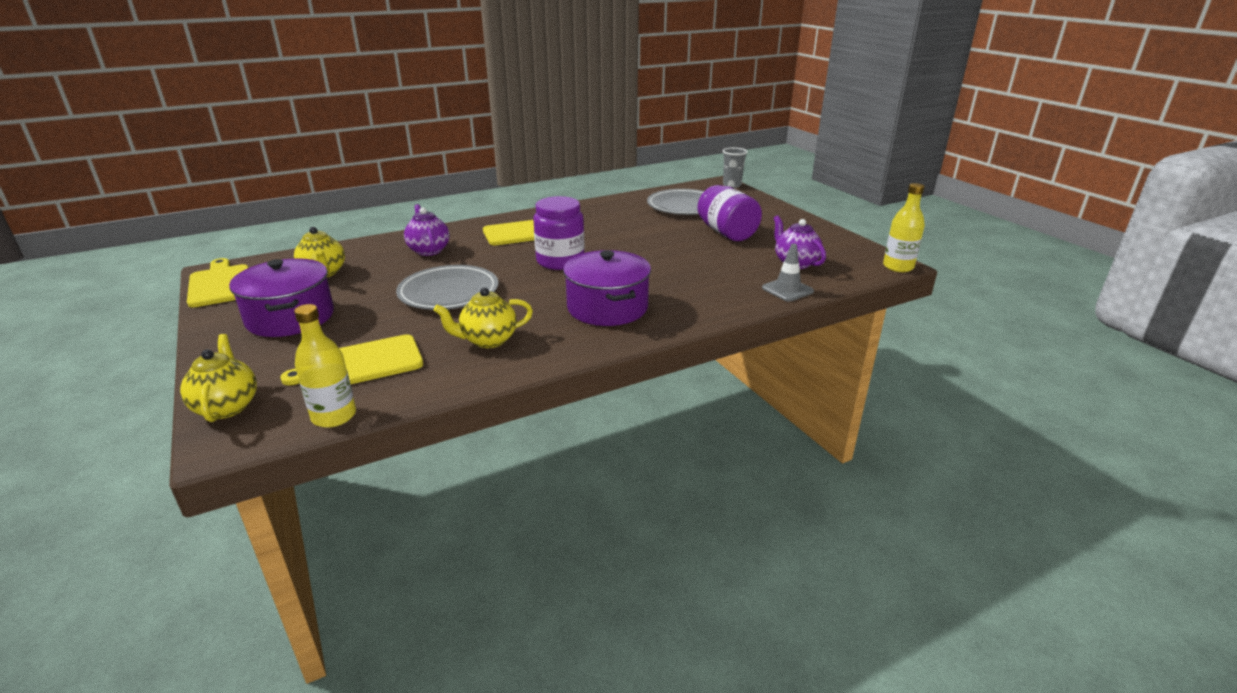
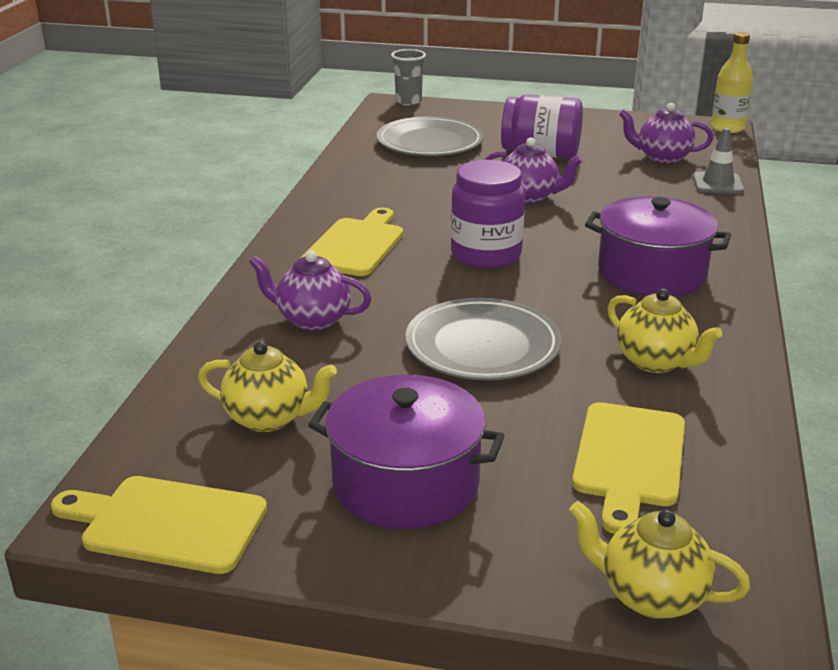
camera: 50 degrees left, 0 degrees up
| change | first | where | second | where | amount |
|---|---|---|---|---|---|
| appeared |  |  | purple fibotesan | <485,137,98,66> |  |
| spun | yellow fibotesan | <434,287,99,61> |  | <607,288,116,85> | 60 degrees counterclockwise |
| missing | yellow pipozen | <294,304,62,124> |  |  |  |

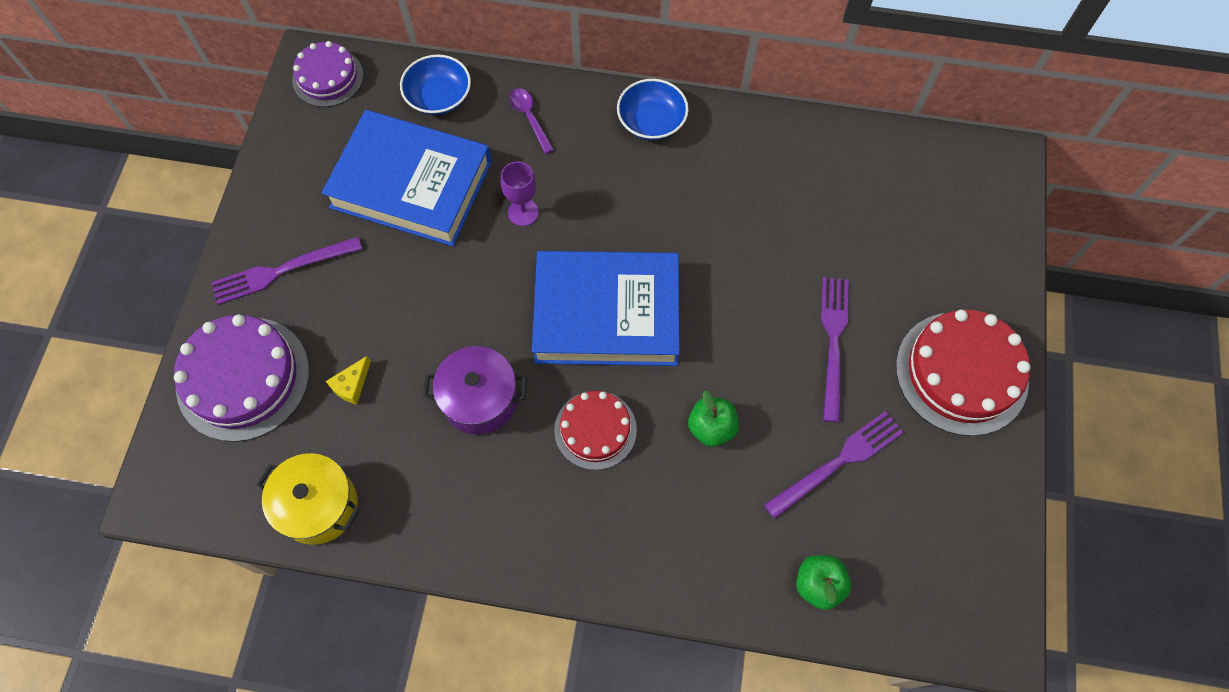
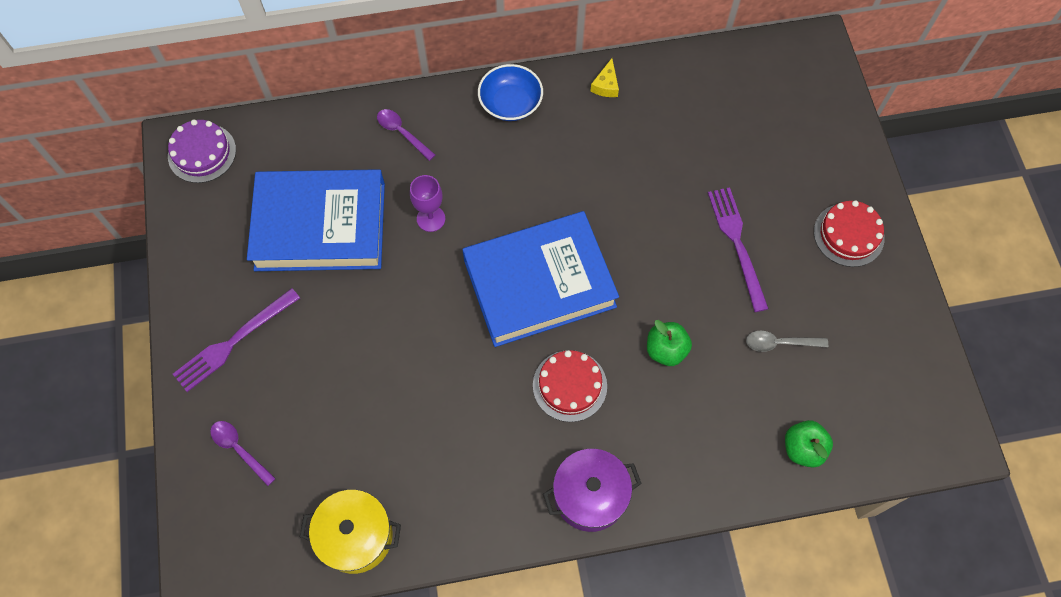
camera: 20 degrees left, 0 degrees up
| change | first | where | second | where | amount |
|---|---|---|---|---|---|
| exchanged | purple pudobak | <174,315,135,127> | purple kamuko | <210,421,66,65> |  |
| relocated | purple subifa | <423,346,104,89> |  | <543,449,99,83> |  |
| relocated | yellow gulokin | <326,356,45,49> |  | <590,58,29,39> |  |
| exchanged | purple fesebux | <764,411,140,108> | grey kamuko | <746,330,82,22> |  |
| size | red pudobak | <896,310,134,126> |  | <814,201,71,66> | x0.61 |
| missing | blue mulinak | <400,54,71,61> |  |  |  |

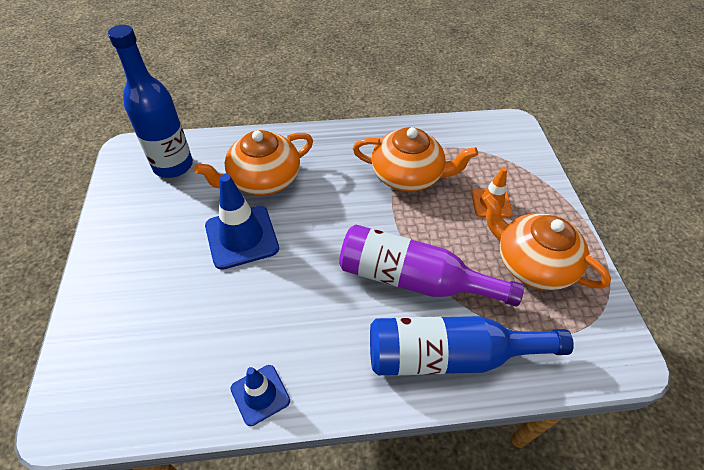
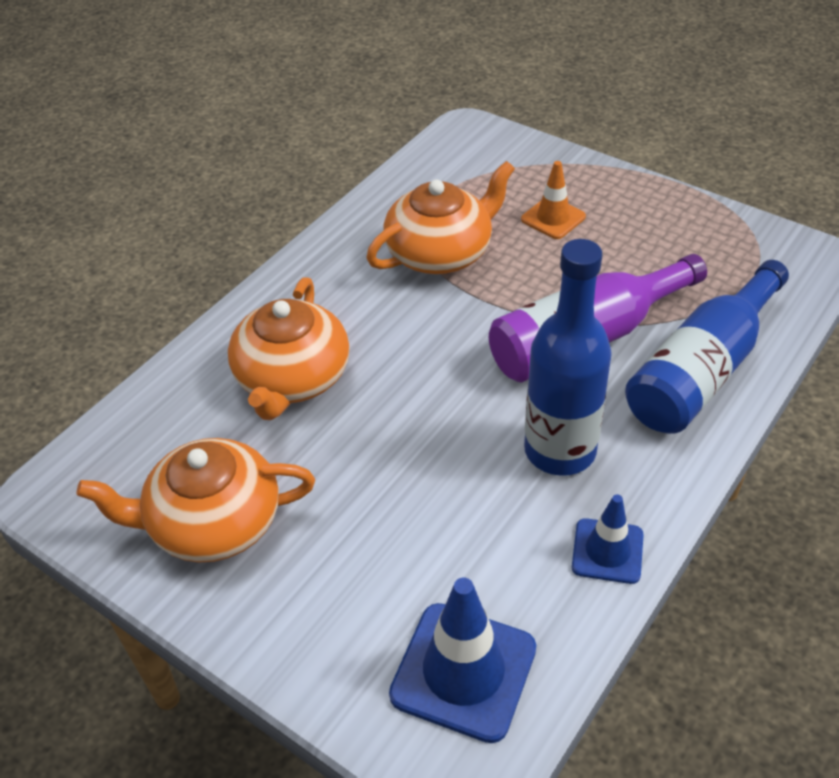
camera: 45 degrees left, 5 degrees down
| change | first | where | second | where | amount |
|---|---|---|---|---|---|
| relocated | orange fibotesan | <483,194,128,96> |  | <76,438,239,124> |  |
| relocated | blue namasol | <205,174,74,96> |  | <389,577,147,166> |  |
| relocated | blue pipozen | <108,25,85,153> |  | <524,239,88,237> |  |

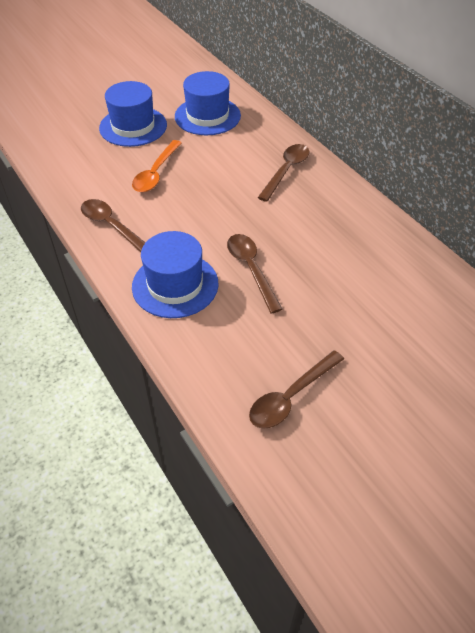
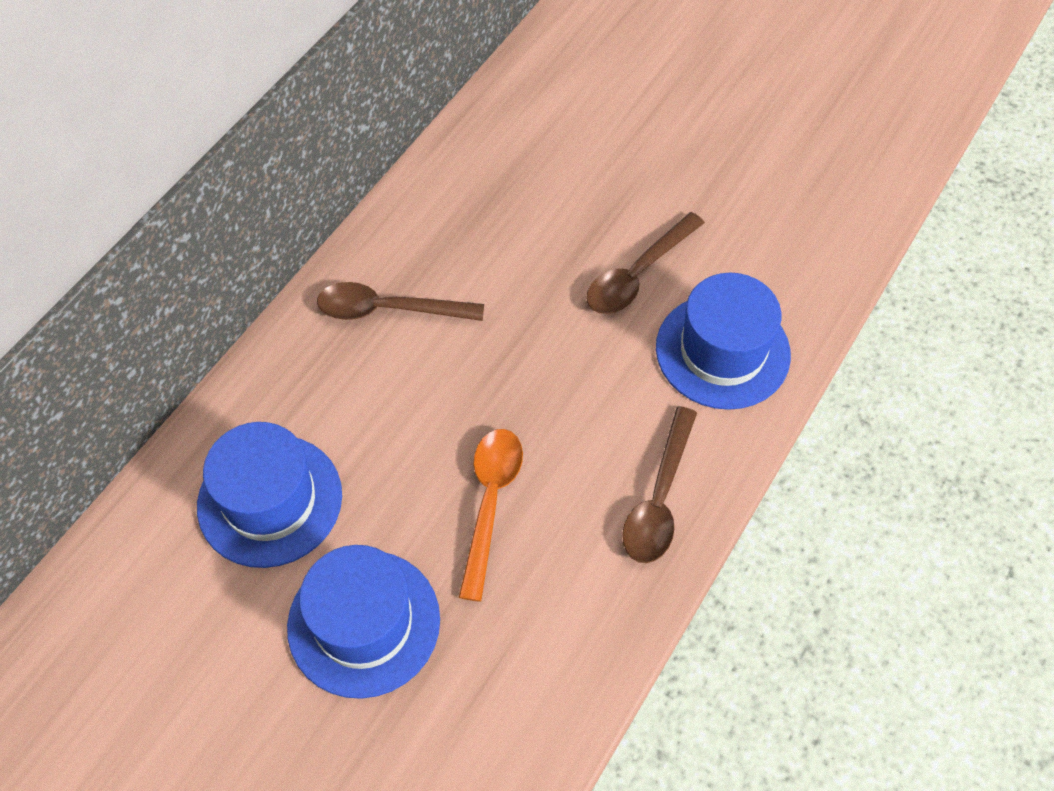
camera: 115 degrees left, 10 degrees up
| change | first | where | second | where | amount |
|---|---|---|---|---|---|
| spun | orange kamuko | <132,140,49,52> |  | <459,429,64,173> | 75 degrees counterclockwise |
| missing | brown kamuko | <249,350,95,79> |  |  |  |

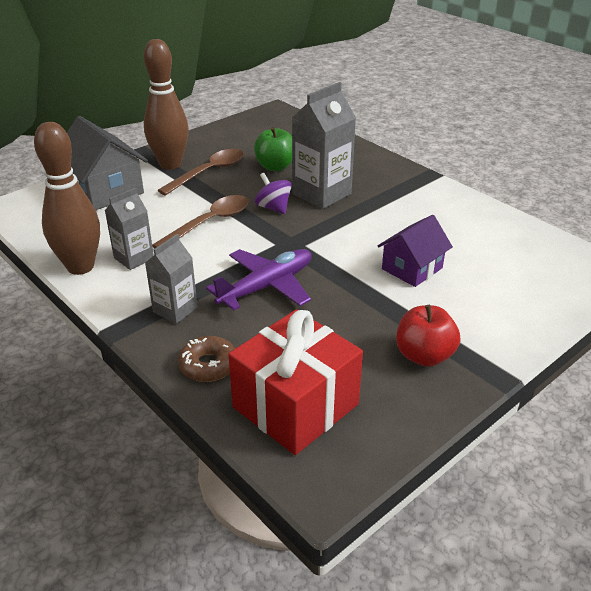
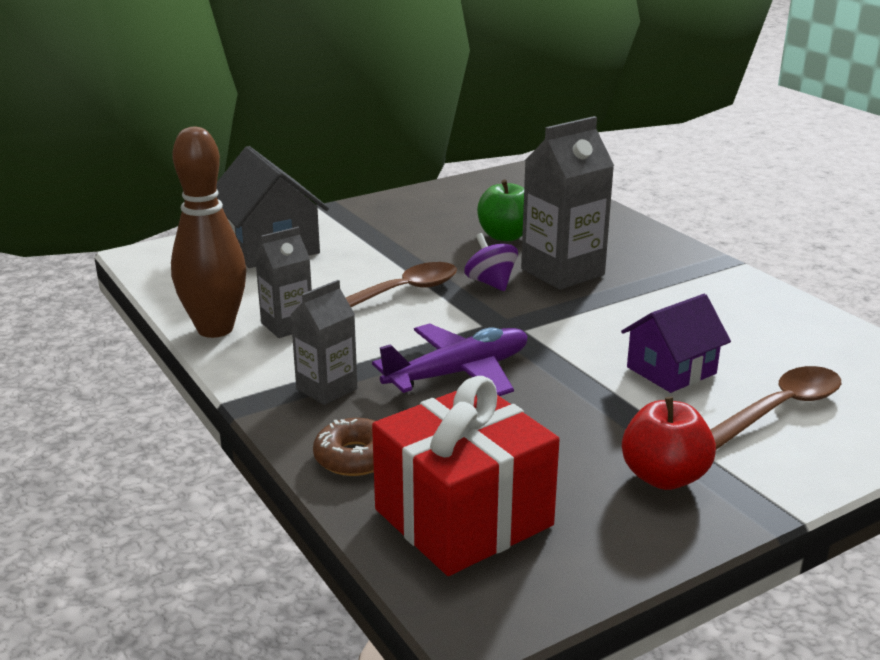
camera: 10 degrees right, 10 degrees down
| change | first | where | second | where | amount |
|---|---|---|---|---|---|
| relocated | brown kamuko | <158,149,86,47> |  | <711,366,130,84> |  |
| missing | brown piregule | <144,39,45,131> |  |  |  |

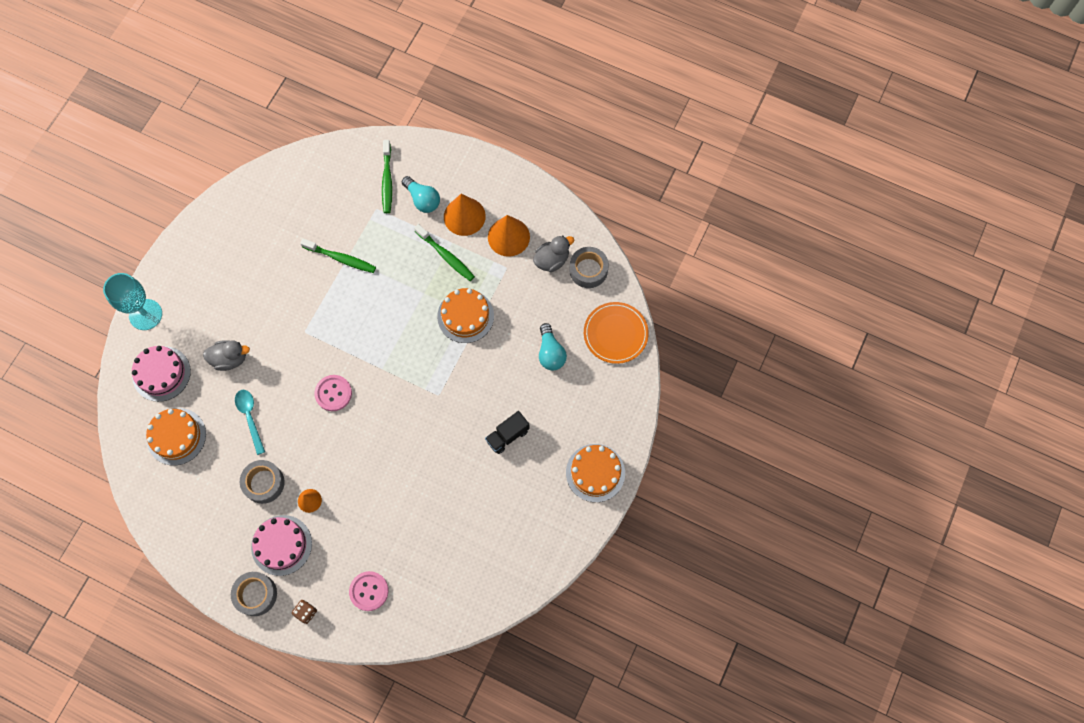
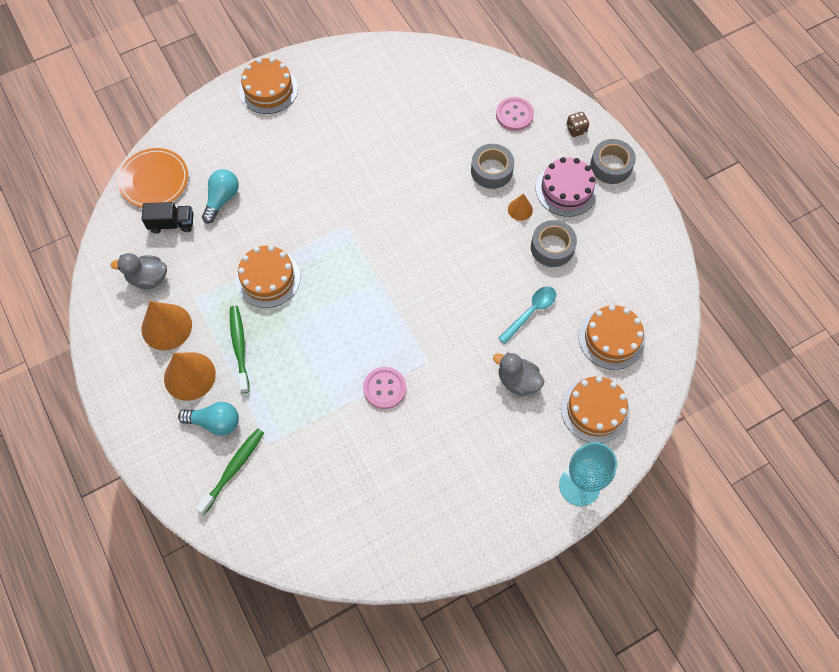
camera: 145 degrees left, 5 degrees down
| change | first | where | second | where | amount |
|---|---|---|---|---|---|
| relocated | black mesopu | <485,411,45,43> |  | <142,202,51,32> |  |
| spun | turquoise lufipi | <402,176,38,37> |  | <178,402,61,34> | 105 degrees clockwise |
| relocated | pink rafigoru | <314,375,38,36> |  | <363,367,43,42> |  |
| relocated | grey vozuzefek | <569,247,40,41> |  | <471,144,43,45> |  |
| spun | turquoise kamuko | <235,390,30,65> |  | <498,286,58,58> | 150 degrees counterclockwise |
| colour | pink pudobak | <132,346,59,56> | orange pudobak | <561,376,69,67> |  |
| missing | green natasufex | <300,239,76,34> |  |  |  |

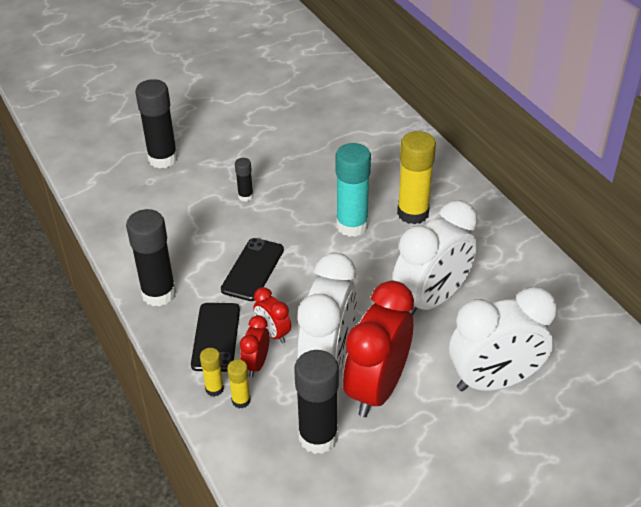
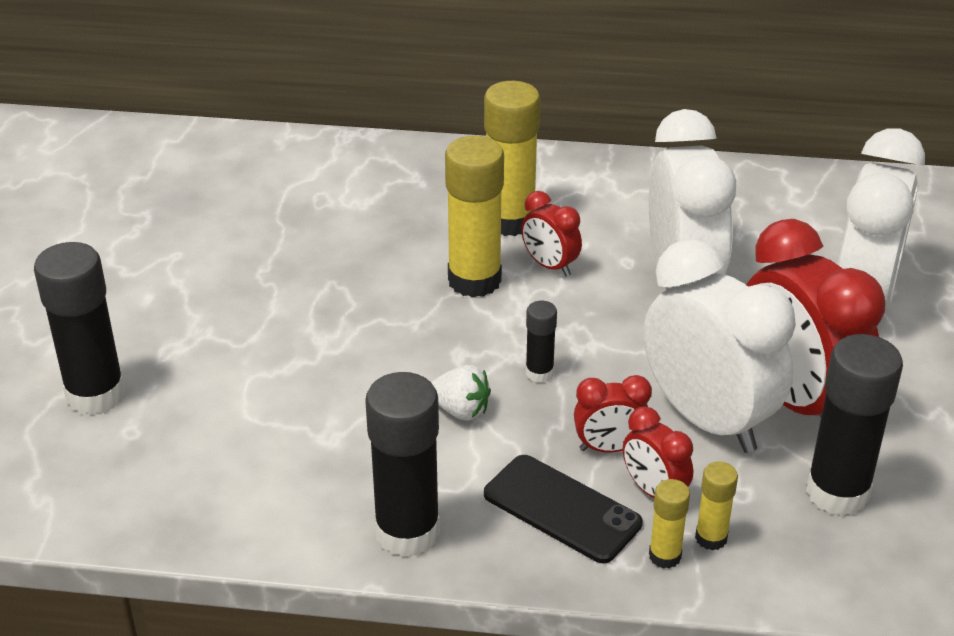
camera: 55 degrees left, 5 degrees down
| change | first | where | second | where | amount |
|---|---|---|---|---|---|
| exchanged | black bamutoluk | <221,238,63,63> | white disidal | <431,365,60,56> |  |
| colour | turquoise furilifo | <336,143,35,94> | yellow furilifo | <445,136,59,161> |  |
| appeared |  |  | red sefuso | <521,191,61,85> |  |
| relocated | black furilifo | <235,158,18,44> |  | <526,301,31,82> |  |

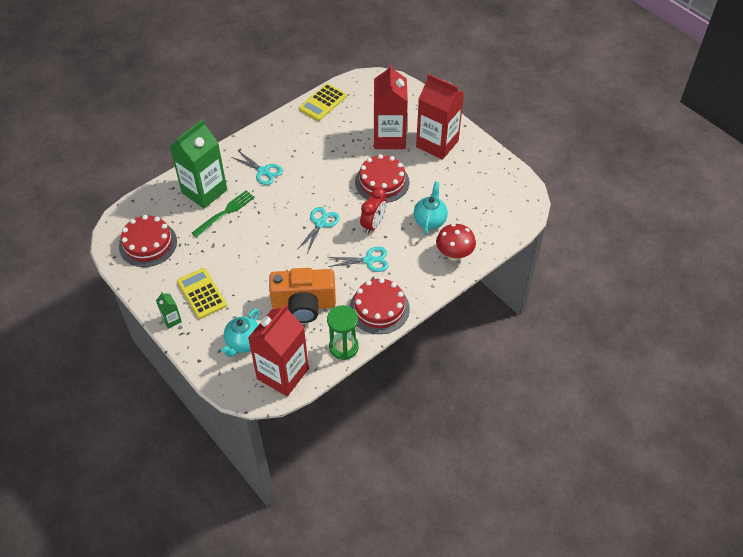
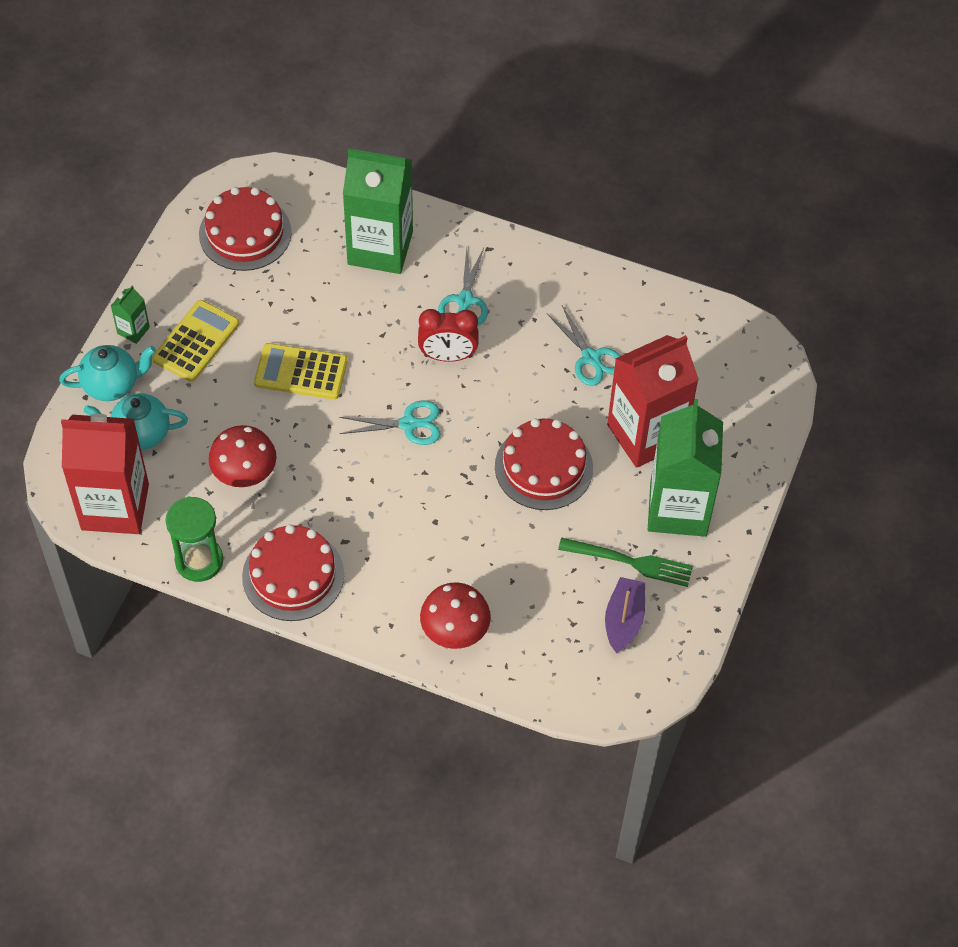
camera: 60 degrees right, 5 degrees up
| change | first | where | second | where | amount |
|---|---|---|---|---|---|
| relocated | turquoise fibotesan | <414,182,34,53> |  | <59,345,97,56> |  |
| exchanged | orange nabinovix | <269,268,67,55> | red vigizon | <209,425,68,62> |  |
| relocated | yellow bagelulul | <299,84,48,37> |  | <254,343,93,57> |  |
| relocated | red sefuso | <360,187,27,47> |  | <418,309,61,53> |  |
| relocated | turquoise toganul | <328,247,60,25> |  | <547,306,73,80> |  |
| relocated | green fesebux | <192,190,63,47> |  | <558,538,135,49> |  |
| appeared |  |  | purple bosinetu | <605,577,40,76> |  |
| colour | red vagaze | <416,74,48,86> | green vagaze | <648,399,75,138> |  |

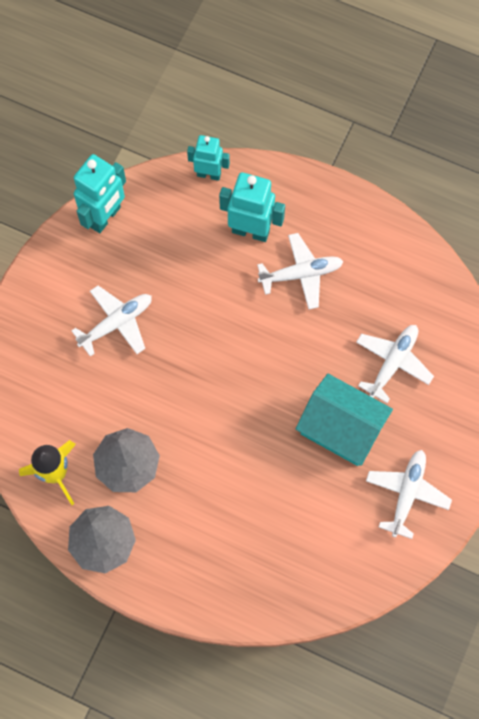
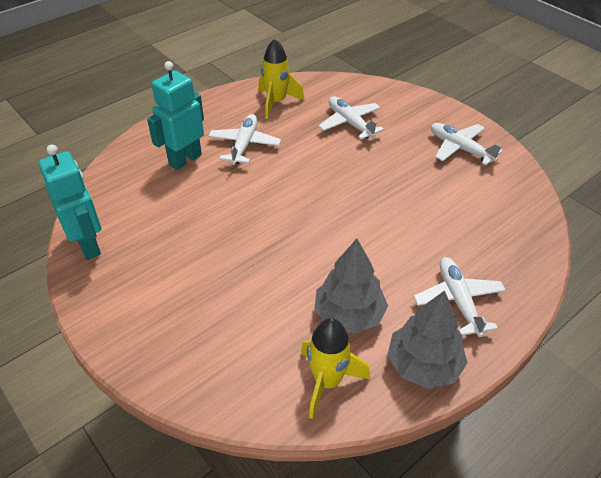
camera: 65 degrees left, 25 degrees down
| change | first | where | second | where | amount |
|---|---|---|---|---|---|
| appeared |  |  | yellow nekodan | <258,39,46,80> |  |
| relocated | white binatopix | <71,286,81,70> |  | <414,257,92,80> |  |
| missing | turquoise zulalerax | <187,135,43,46> |  |  |  |
| missing | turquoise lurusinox | <296,374,97,92> |  |  |  |

